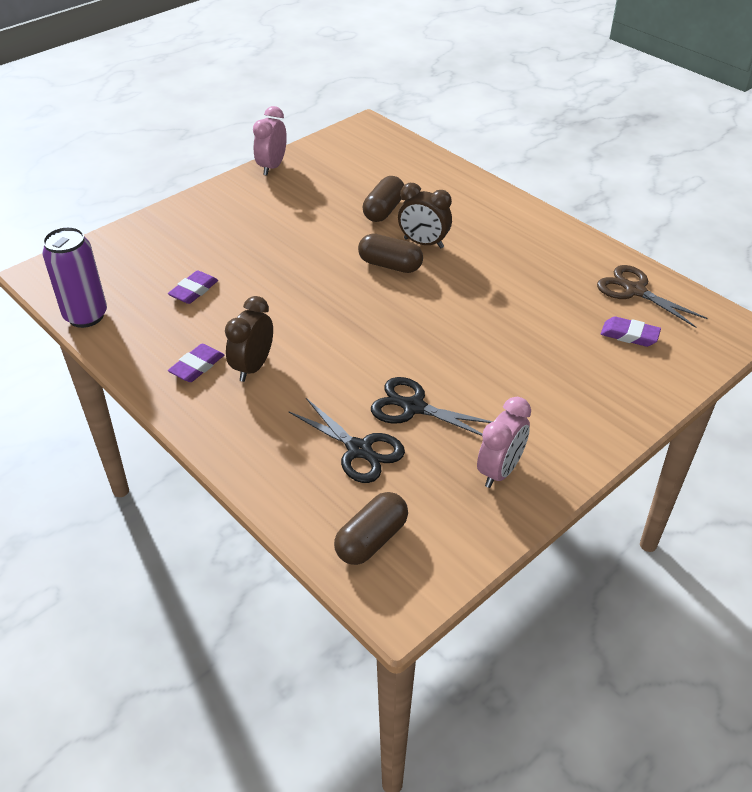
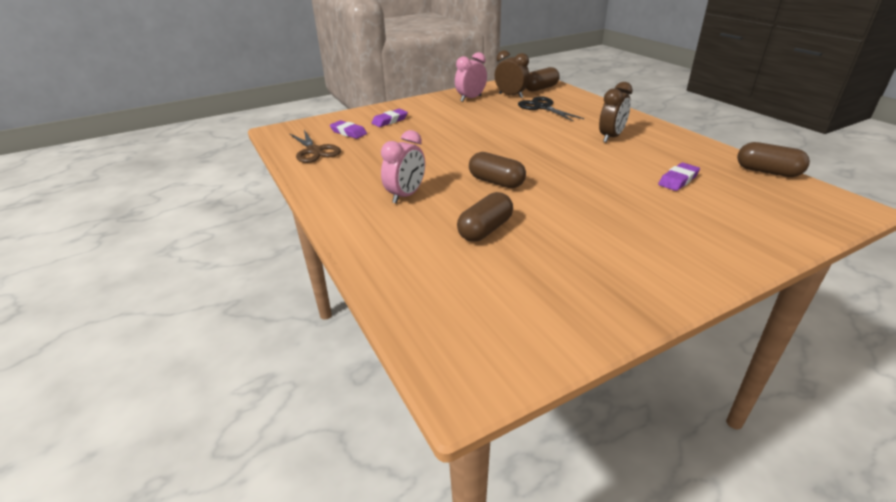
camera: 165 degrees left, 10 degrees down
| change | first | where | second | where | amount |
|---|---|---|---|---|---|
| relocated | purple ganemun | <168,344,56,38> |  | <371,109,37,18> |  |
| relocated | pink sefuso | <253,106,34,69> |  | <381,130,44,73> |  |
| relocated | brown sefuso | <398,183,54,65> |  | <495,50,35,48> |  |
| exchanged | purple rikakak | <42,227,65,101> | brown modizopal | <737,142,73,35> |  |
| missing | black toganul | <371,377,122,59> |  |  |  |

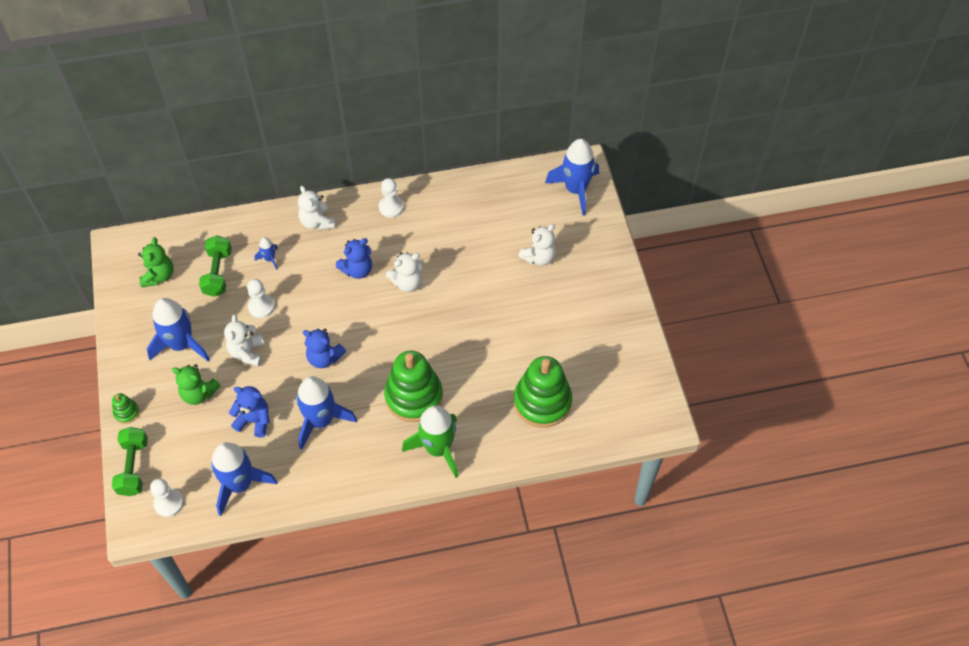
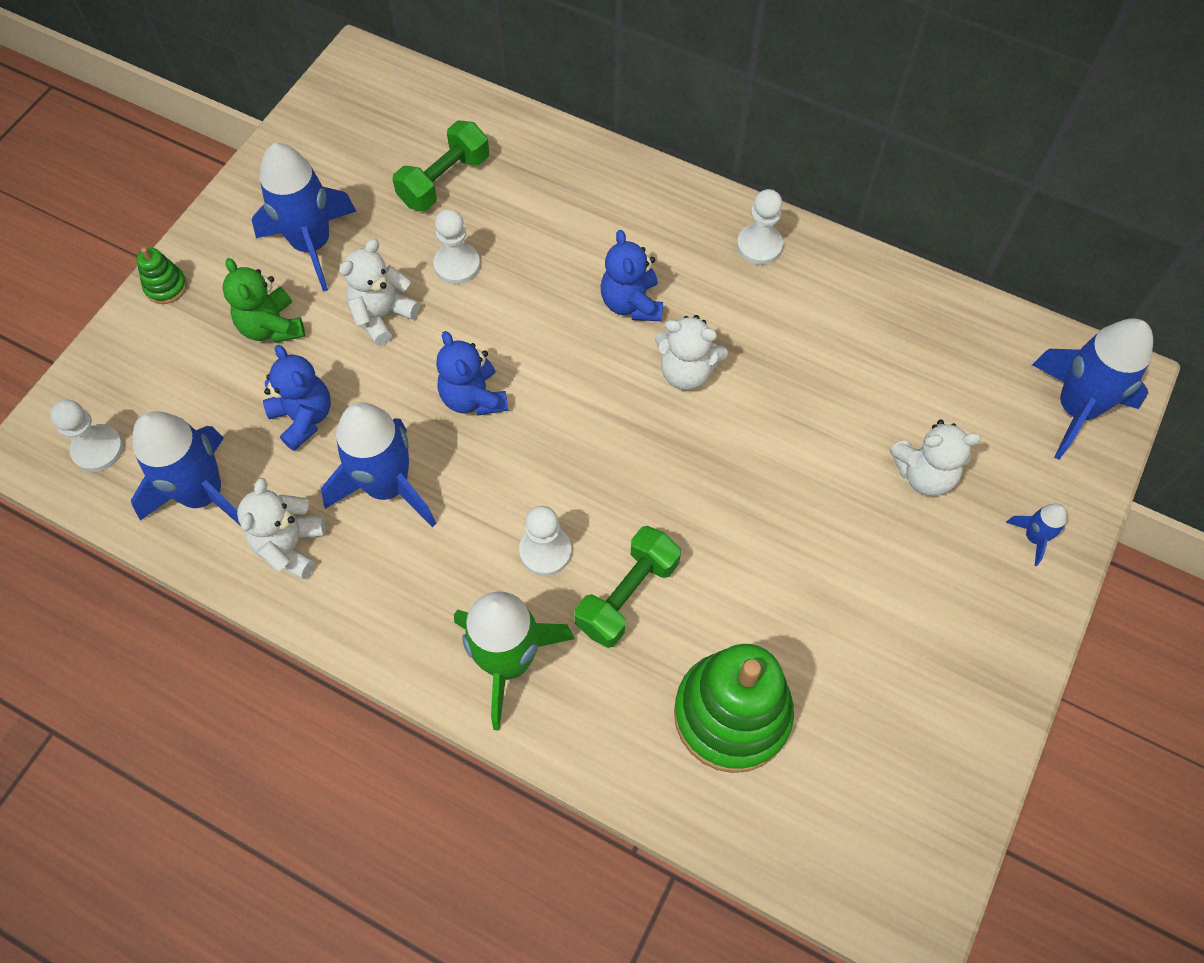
camera: 40 degrees right, 5 degrees up
| change | first | where | second | where | amount |
|---|---|---|---|---|---|
| relocated | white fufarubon | <298,186,37,44> |  | <237,478,89,101> |  |
| exchanged | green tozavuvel | <384,351,59,71> | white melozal | <519,506,53,70> |  |
| relocated | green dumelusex | <112,427,36,69> |  | <574,526,107,122> |  |
| spun | blue fufarubon | <336,238,36,41> |  | <601,230,62,91> | 75 degrees clockwise |
| relocated | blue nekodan | <255,237,23,33> |  | <1006,504,61,62> |  |
| missing | green fufarubon | <138,237,36,50> |  |  |  |

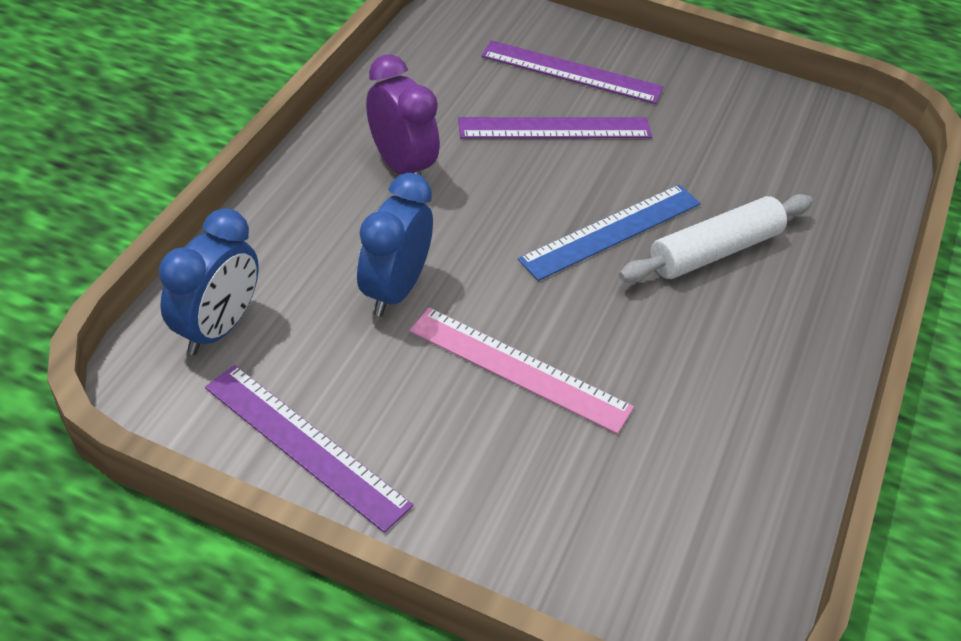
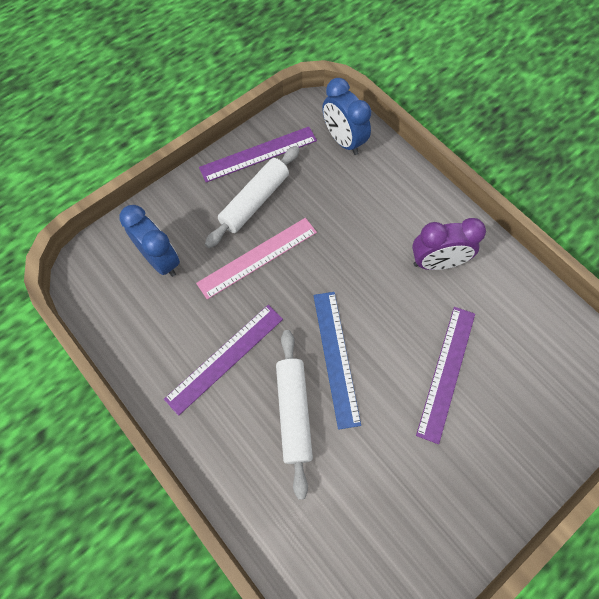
camera: 120 degrees right, 20 degrees up
| change | first | where | second | where | amount |
|---|---|---|---|---|---|
| relocated | blue sefuso | <357,173,76,144> |  | <119,205,61,72> |  |
| relocated | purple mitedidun | <481,40,182,64> |  | <164,305,119,111> |  |
| appeared |  |  | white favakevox | <205,146,95,102> |  |

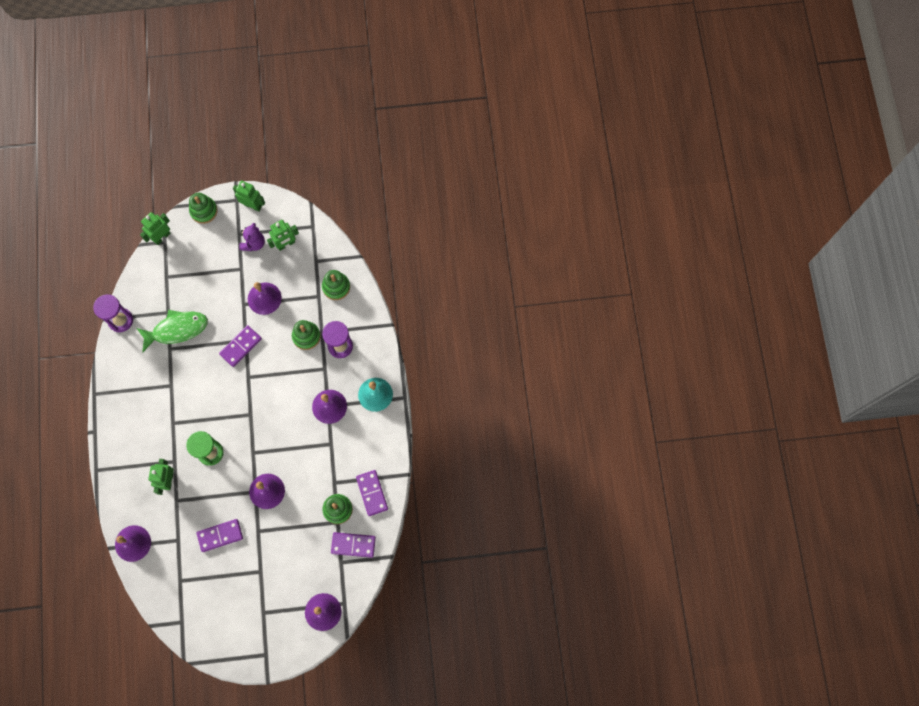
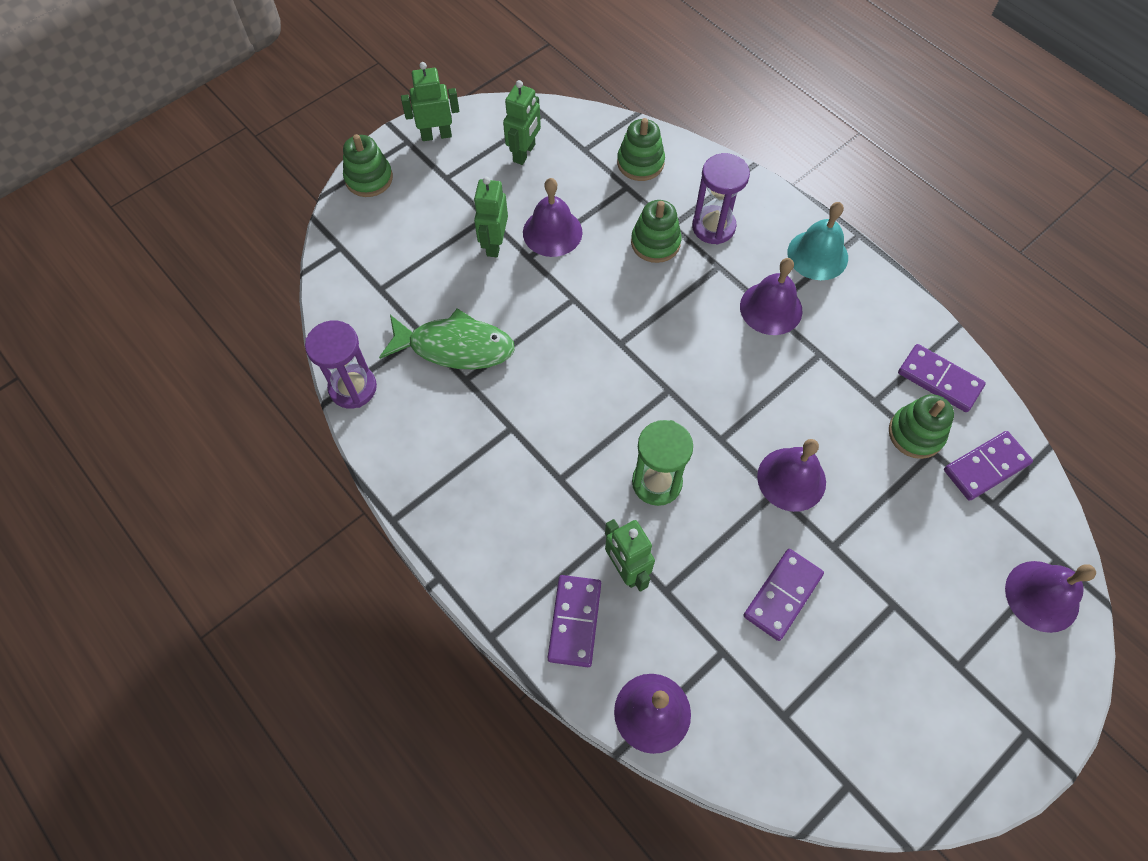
camera: 35 degrees left, 10 degrees down
| change | first | where | second | where | amount |
|---|---|---|---|---|---|
| spun | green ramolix | <137,310,71,43> |  | <379,308,136,61> | 60 degrees clockwise |
| relocated | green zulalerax | <140,212,31,33> |  | <474,177,34,80> |  |
| relocated | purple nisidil | <219,325,43,42> |  | <548,575,53,92> |  |
| missing | purple fufarubon | <239,223,26,28> |  |  |  |

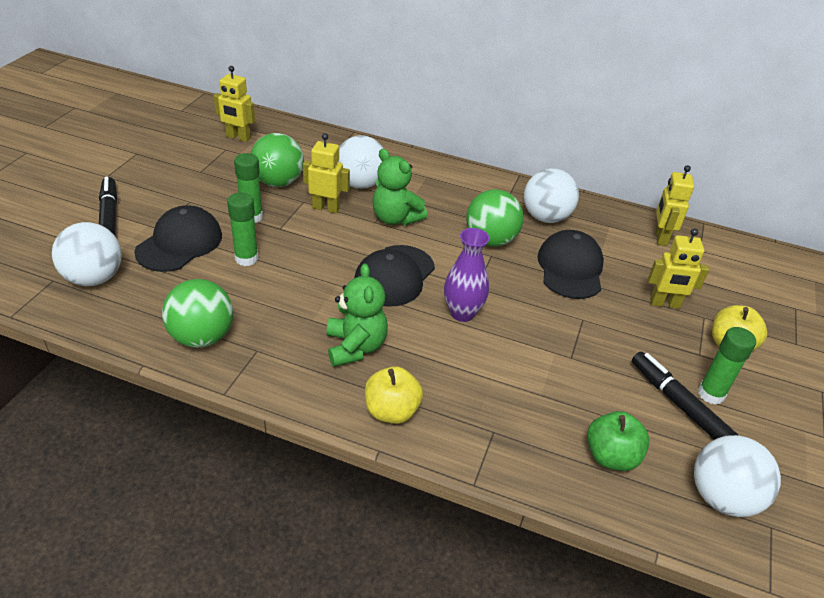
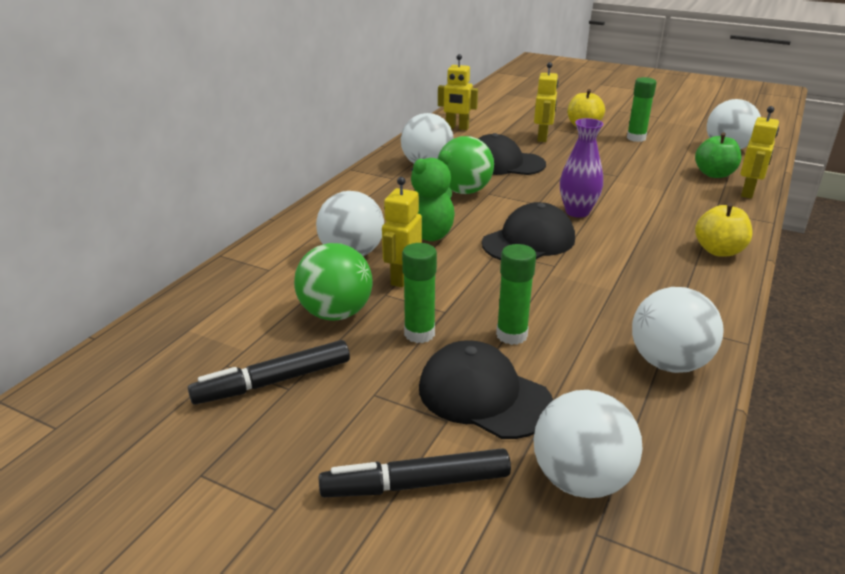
camera: 80 degrees left, 10 degrees down
| change | first | where | second | where | amount |
|---|---|---|---|---|---|
| relocated | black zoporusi | <632,352,107,88> |  | <188,340,162,65> |  |
| spun | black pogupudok | <354,245,81,62> |  | <482,202,93,58> | 75 degrees counterclockwise |
| colour | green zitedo | <162,279,71,69> | white zitedo | <632,287,92,86> |  |
| relocated | yellow zulalerax | <214,66,41,76> |  | <740,106,39,93> |  |
| missing | green fufarubon | <326,263,62,104> |  |  |  |

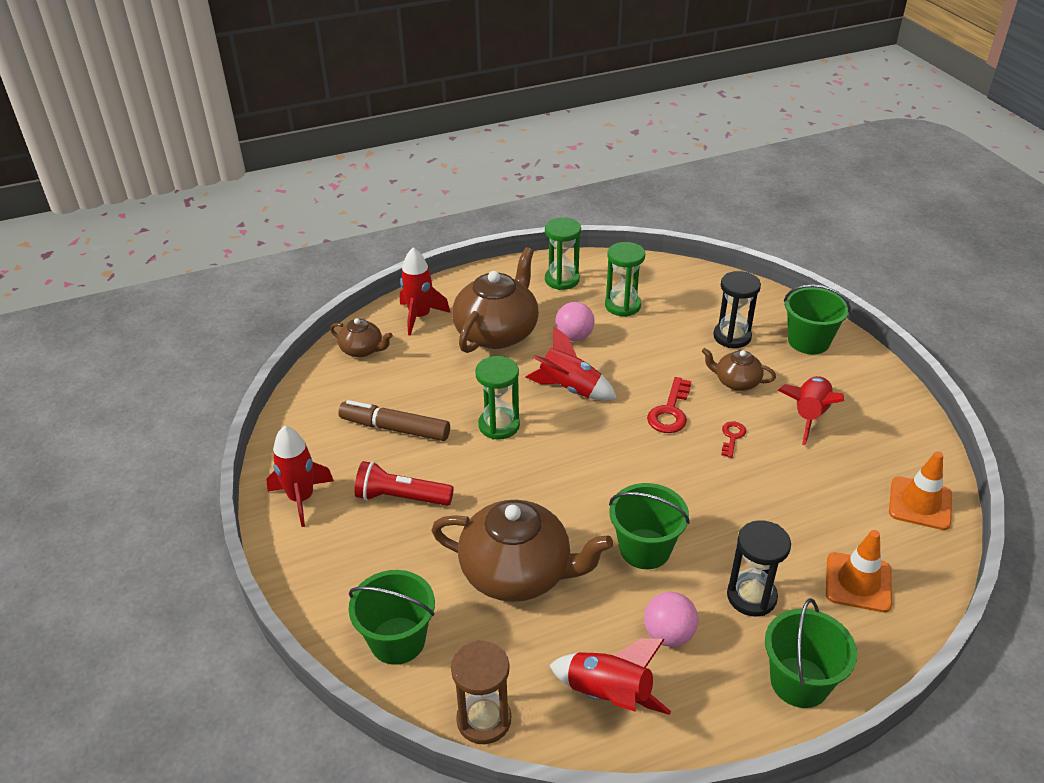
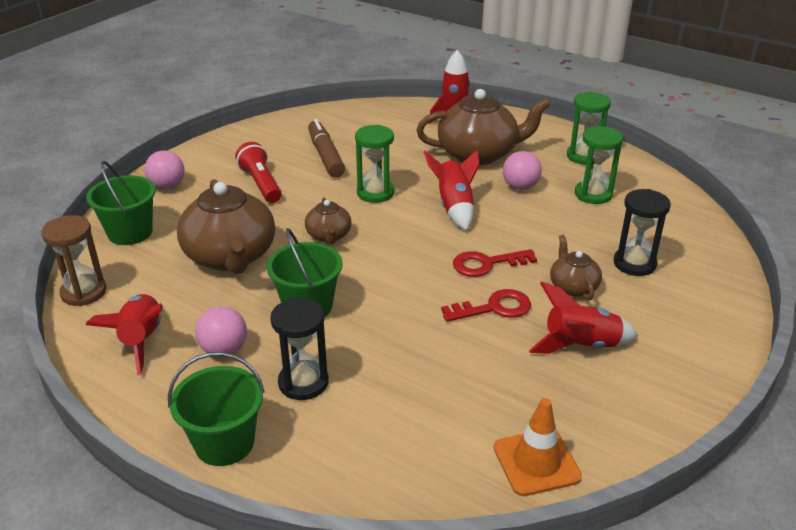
camera: 55 degrees right, 5 degrees down
| change | first | where | second | where | amount |
|---|---|---|---|---|---|
| appeared |  |  | pink zitedo | <144,151,41,38> |  |
| relocated | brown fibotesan | <330,318,63,39> |  | <305,197,46,47> |  |
| size | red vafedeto | <721,421,25,37> |  | <441,289,90,33> | x1.67 |
| missing | red nekodan | <266,426,68,101> |  |  |  |
| missing | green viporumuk | <784,285,67,69> |  |  |  |
| missing | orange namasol | <826,530,66,82> |  |  |  |

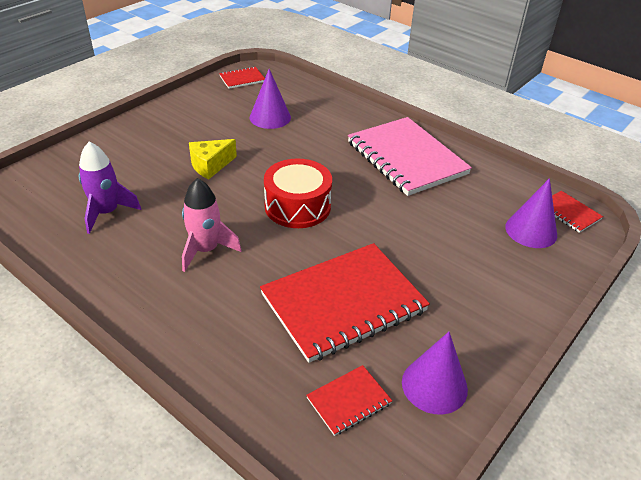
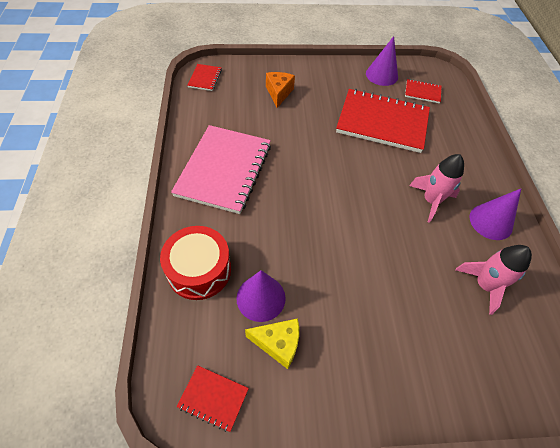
camera: 135 degrees left, 15 degrees up
| change | first | where | second | where | amount |
|---|---|---|---|---|---|
| relocated | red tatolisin | <264,159,68,69> |  | <160,226,71,74> |  |
| relocated | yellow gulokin | <189,139,48,40> |  | <245,318,54,51> |  |
| appeared |  |  | orange gulokin | <266,72,29,36> |  |
| colour | purple nekodan | <79,142,62,92> | pink nekodan | <455,245,77,70> |  |
| relocated | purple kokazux | <505,178,52,70> |  | <470,189,51,51> |  |

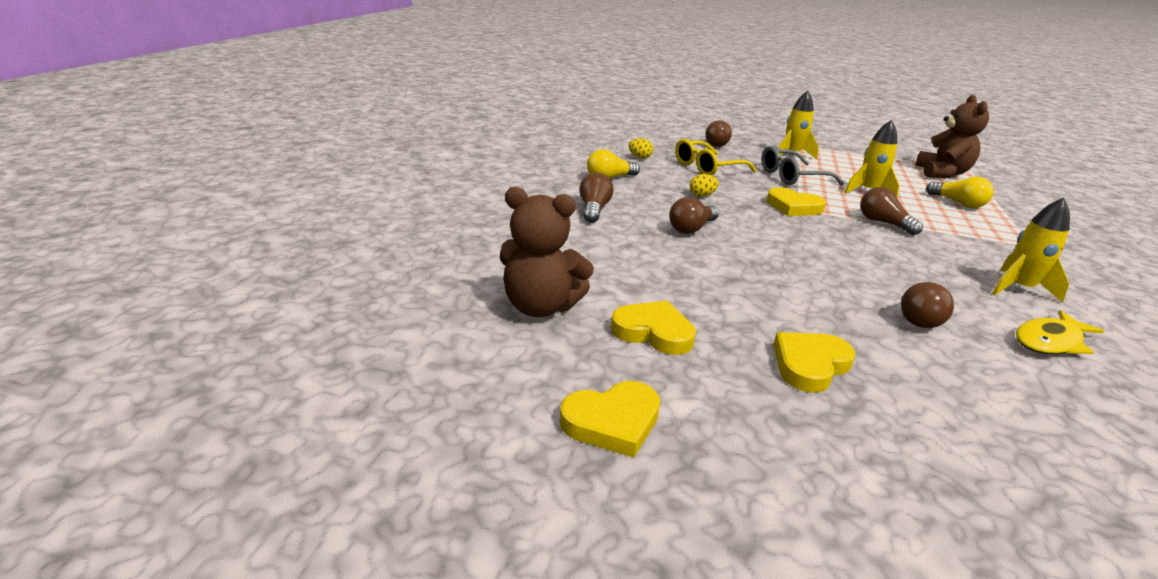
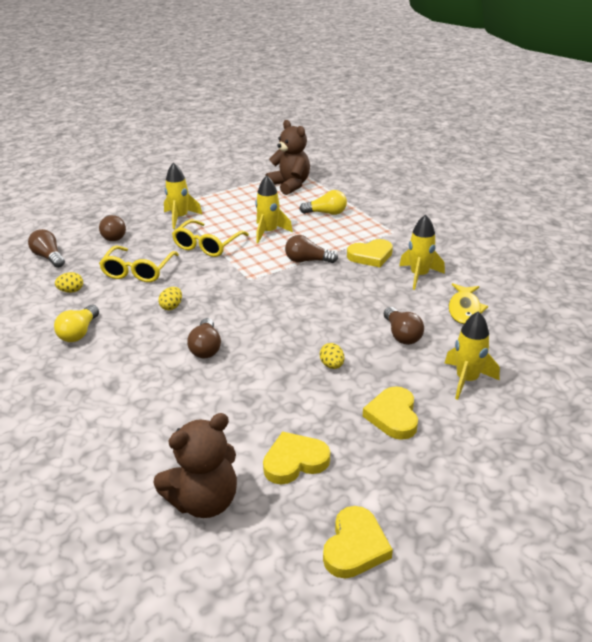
camera: 45 degrees left, 5 degrees up
| change | first | where | second | where | amount |
|---|---|---|---|---|---|
| relocated | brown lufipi | <579,173,34,50> |  | <28,229,37,39> |  |
| colour | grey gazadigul | <761,146,83,40> | yellow gazadigul | <172,219,77,38> |  |
| appeared |  |  | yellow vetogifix | <320,343,24,26> |  |
| relocated | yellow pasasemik | <767,187,59,29> |  | <347,239,46,28> |  |
| appeared |  |  | yellow nekodan | <444,311,56,89> |  |

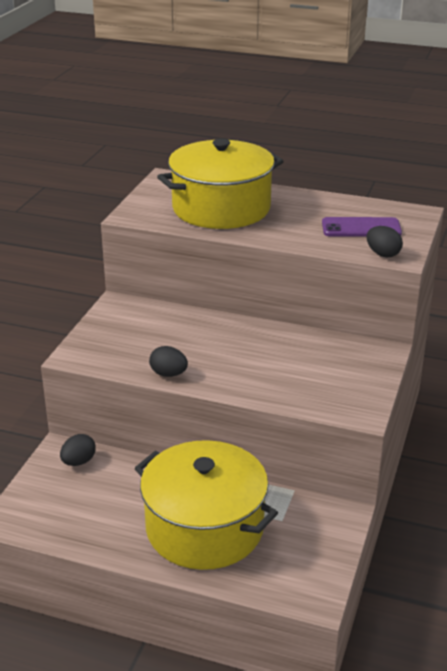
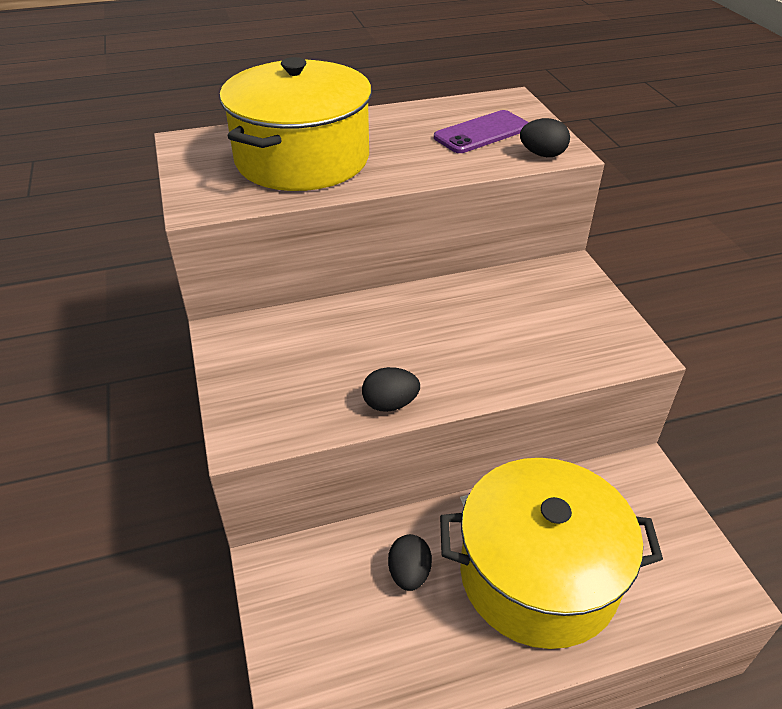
camera: 35 degrees left, 10 degrees up
| change | first | where | second | where | amount |
|---|---|---|---|---|---|
| relocated | black vetogifix | <60,434,36,32> |  | <388,534,44,57> |  |

